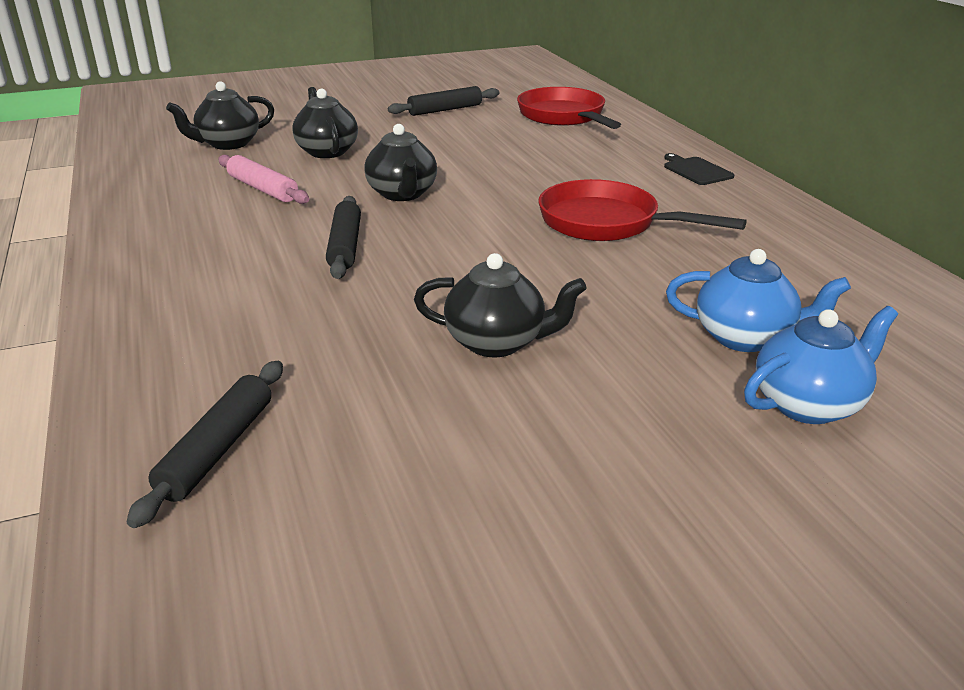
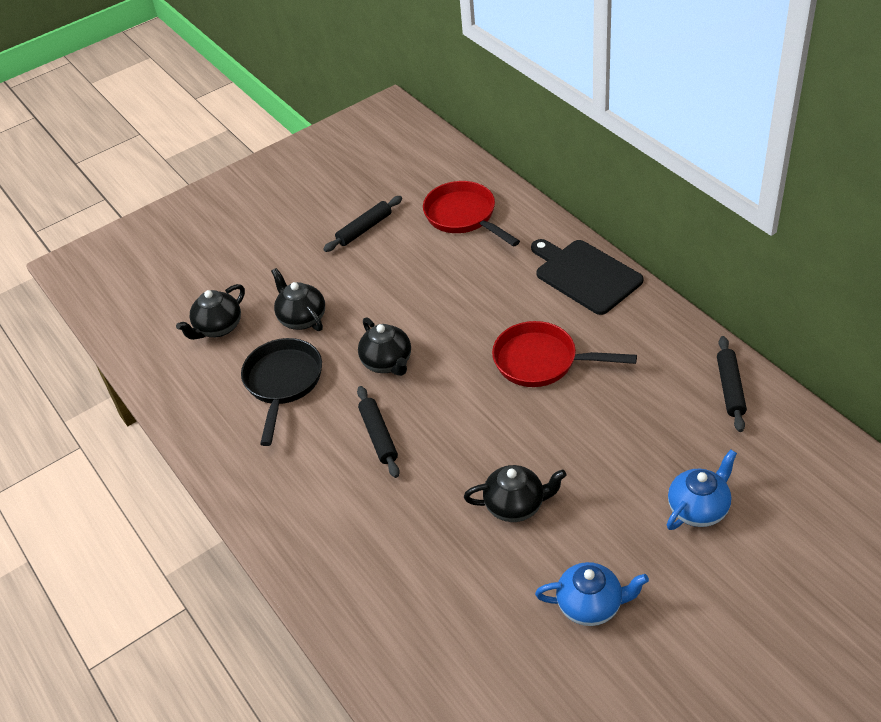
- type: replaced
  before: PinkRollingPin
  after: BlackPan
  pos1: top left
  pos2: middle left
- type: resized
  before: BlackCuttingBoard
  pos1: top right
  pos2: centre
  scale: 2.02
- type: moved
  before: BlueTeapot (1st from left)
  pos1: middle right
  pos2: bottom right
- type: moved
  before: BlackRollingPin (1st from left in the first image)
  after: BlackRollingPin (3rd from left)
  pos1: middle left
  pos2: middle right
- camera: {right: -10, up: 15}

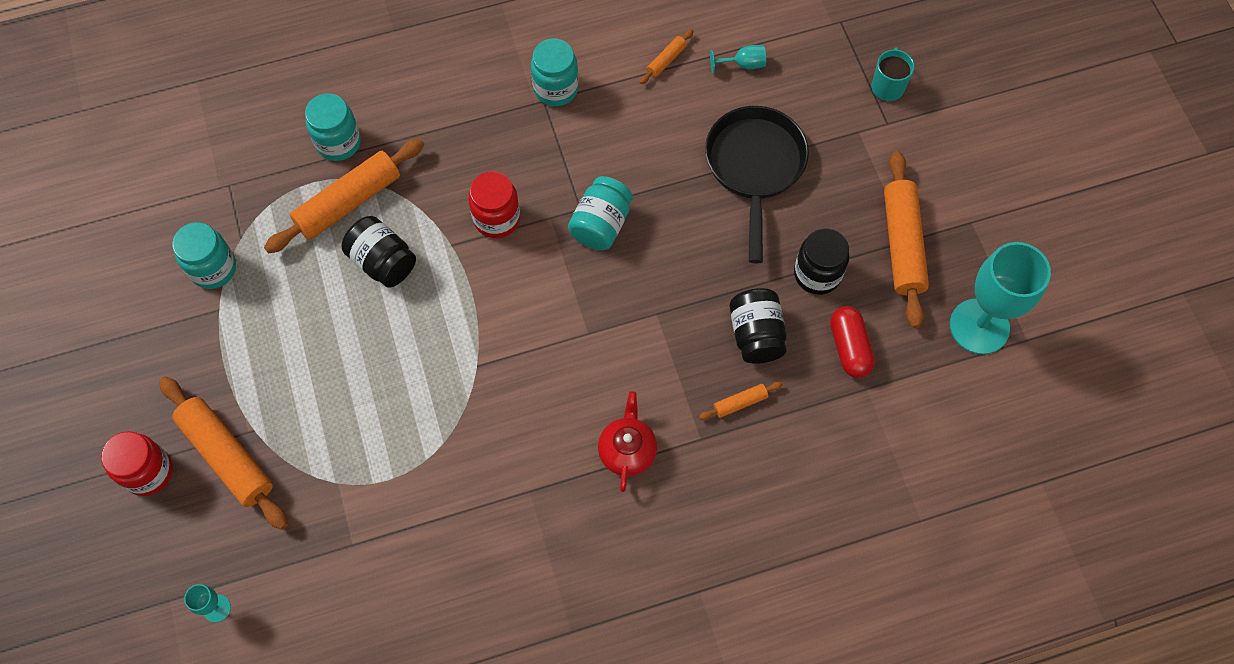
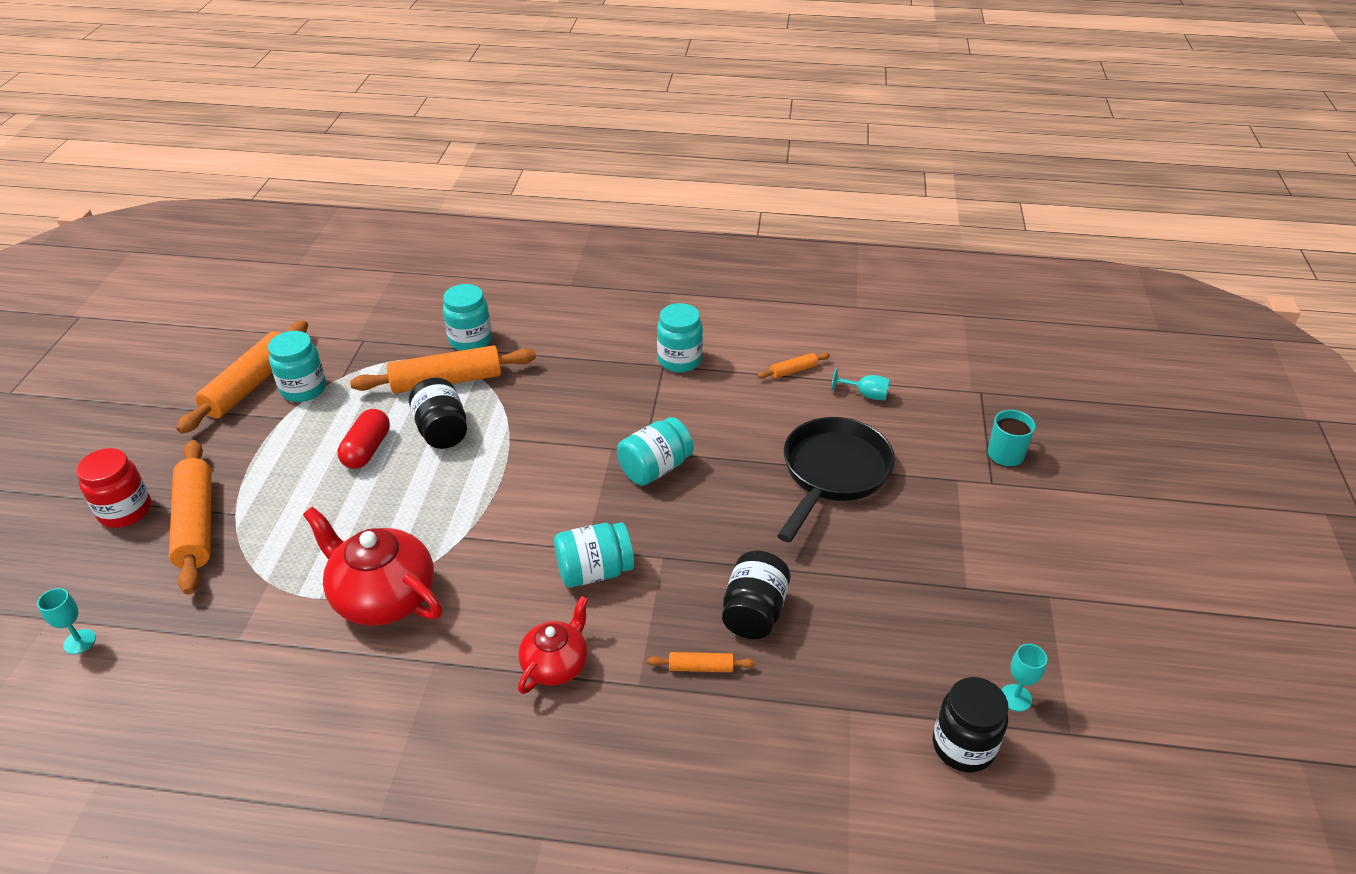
- type: moved
  before: OrangeRollingPin (5th from left in the first image)
  after: OrangeRollingPin (2nd from left)
  pos1: middle right
  pos2: middle left
- type: added
  after: RedTeapot (1st from left)
  pos2: middle left
- type: moved
  before: RedCapsule
  pos1: middle right
  pos2: middle left
- type: added
  after: TurquoiseJar (3rd from left)
  pos2: centre
- type: moved
  before: BlackJar (3rd from left)
  pos1: centre
  pos2: bottom right
- type: resized
  before: TurquoiseGoblet (3rd from left)
  pos1: middle right
  pos2: bottom right
  scale: 0.42
- type: removed
  before: RedJar (2nd from left)
  pos1: top centre
- camera: {right: 25, up: -25}

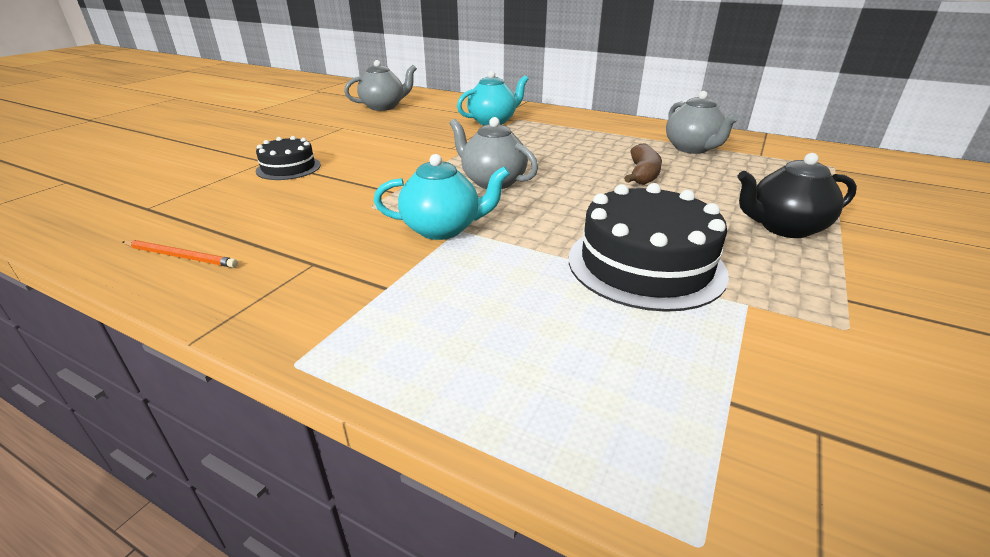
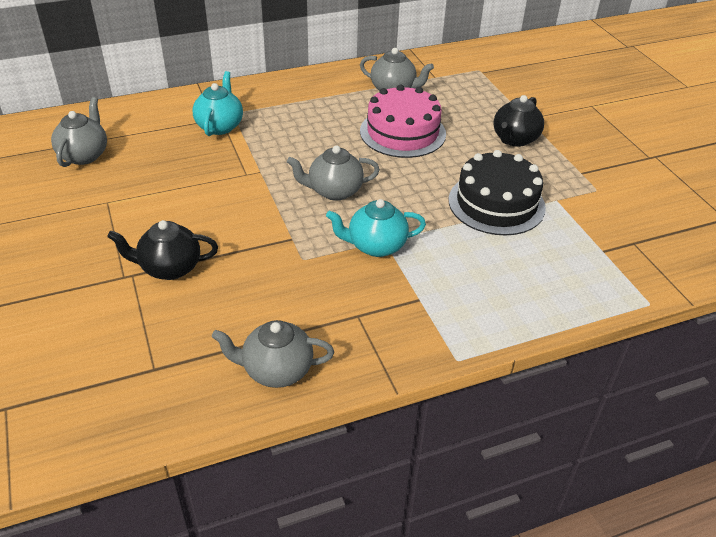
- type: replaced
  before: BlackCake (1st from left)
  after: BlackTeapot (1st from left)
  pos1: top left
  pos2: middle left
- type: replaced
  before: OrangePencil
  after: GreyTeapot (2nd from left)
  pos1: middle left
  pos2: centre
- type: turned
  before: TurquoiseTeapot (1st from left in the first image)
  pos1: centre
  pos2: centre
  turn: -135
- type: replaced
  before: BrownBanana
  after: PinkCake
  pos1: top centre
  pos2: top centre
- camera: {right: -50, up: 10}

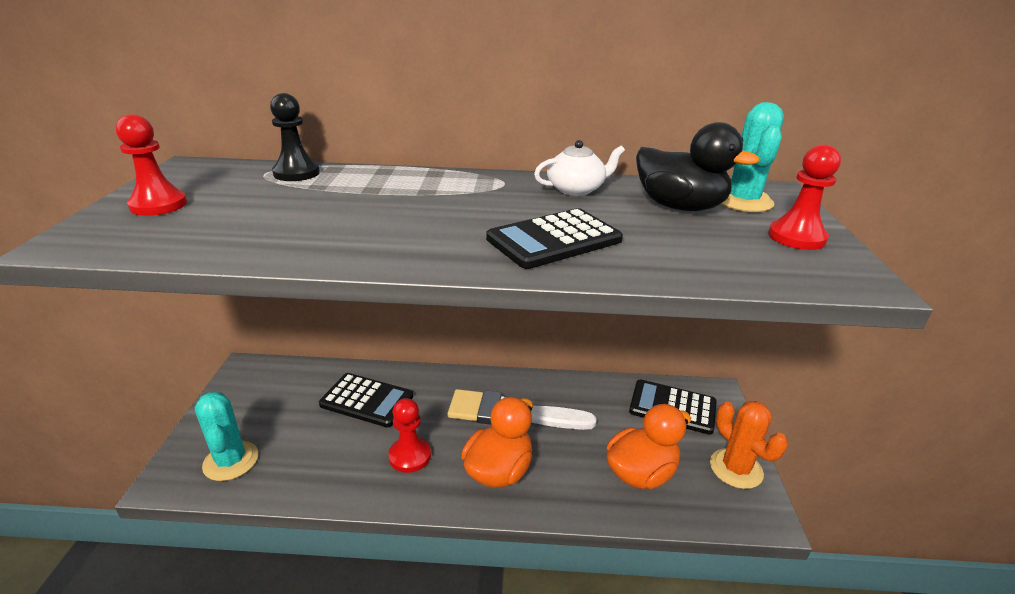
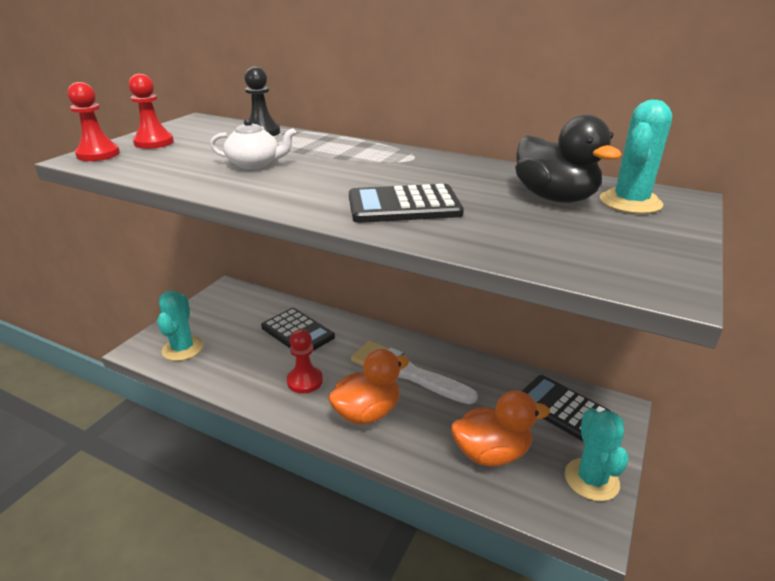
- type: moved
  before: RedPawn (3rd from left in the first image)
  after: RedPawn (1st from left)
  pos1: top right
  pos2: top left
- type: moved
  before: WhiteTeapot
  pos1: top centre
  pos2: top left
- type: recoloured
  before: OrangeCactus
  after: TurquoiseCactus (2nd from left)
  pos1: bottom right
  pos2: bottom right
- camera: {right: 25, up: 0}

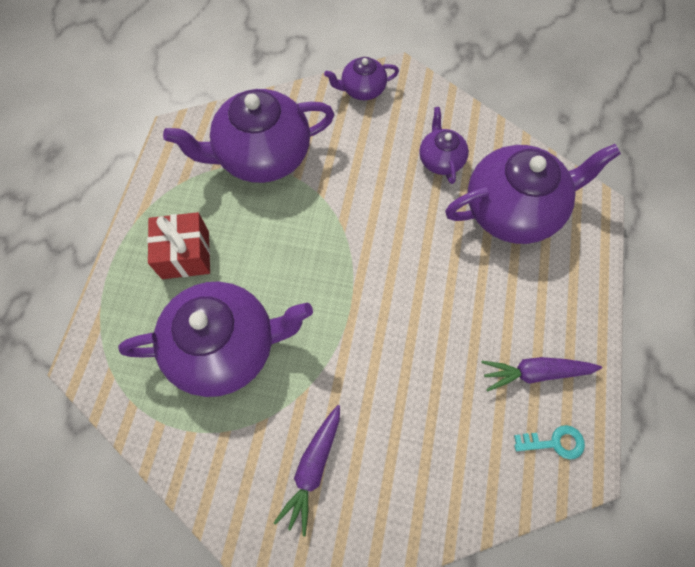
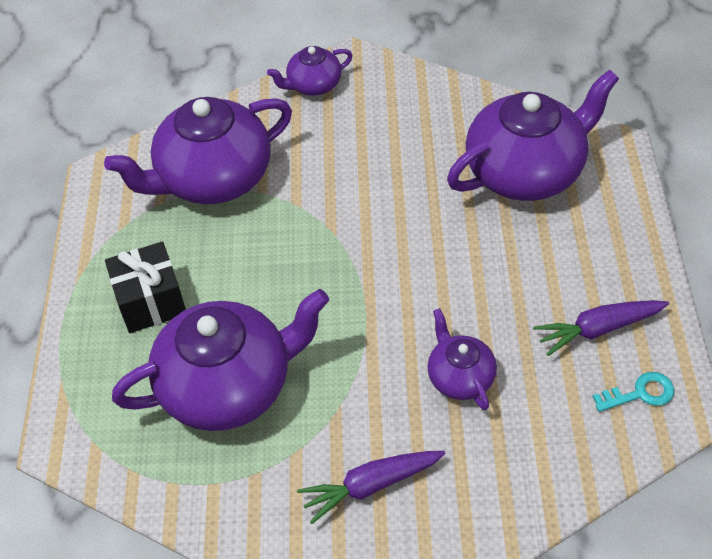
- type: recoloured
  before: RedGift
  after: BlackGift
  pos1: middle left
  pos2: middle left
- type: turned
  before: PurpleCarrot (1st from left)
  pos1: bottom centre
  pos2: bottom centre
  turn: 60
- type: moved
  before: PurpleTeapot (4th from left)
  pos1: top centre
  pos2: centre
- camera: {right: -10, up: -15}

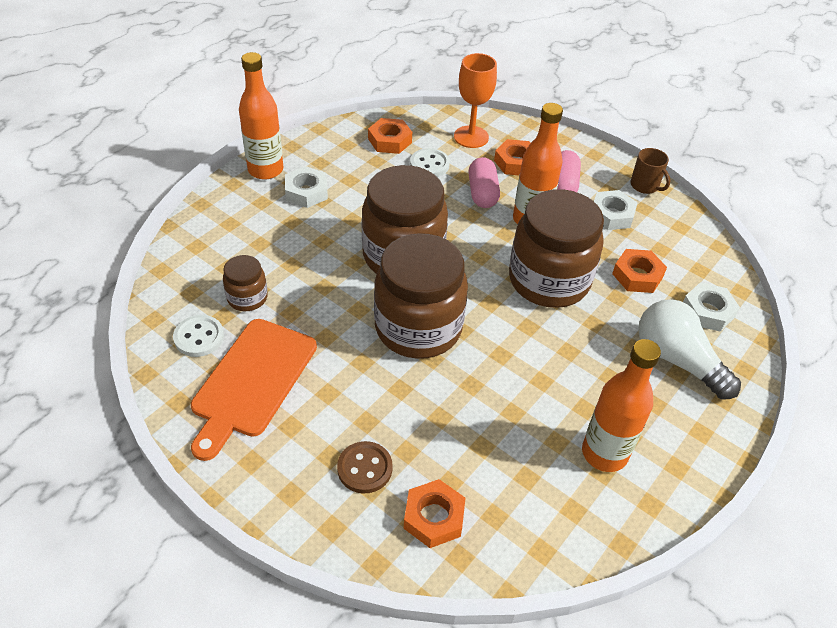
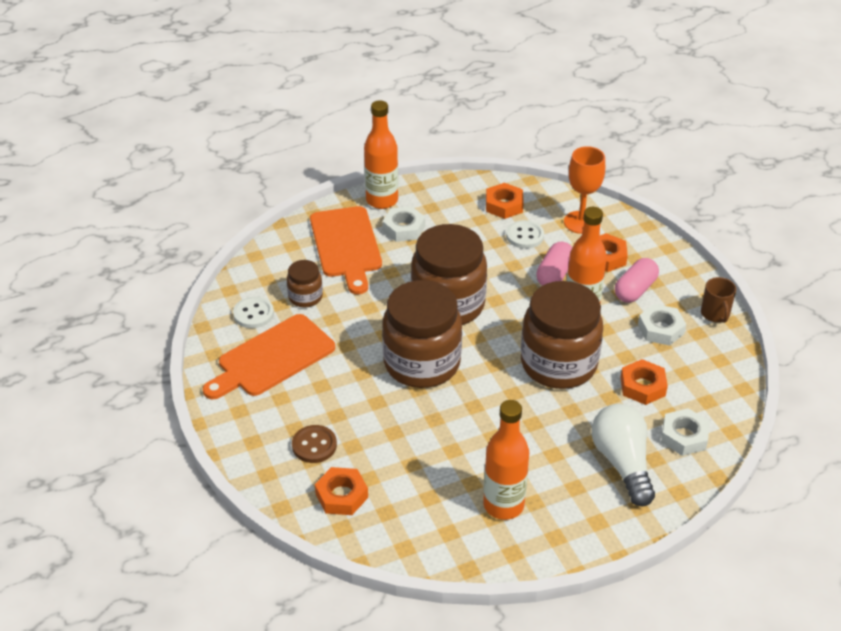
- type: added
  after: OrangeCuttingBoard (2nd from left)
  pos2: centre
- camera: {right: 30, up: -5}

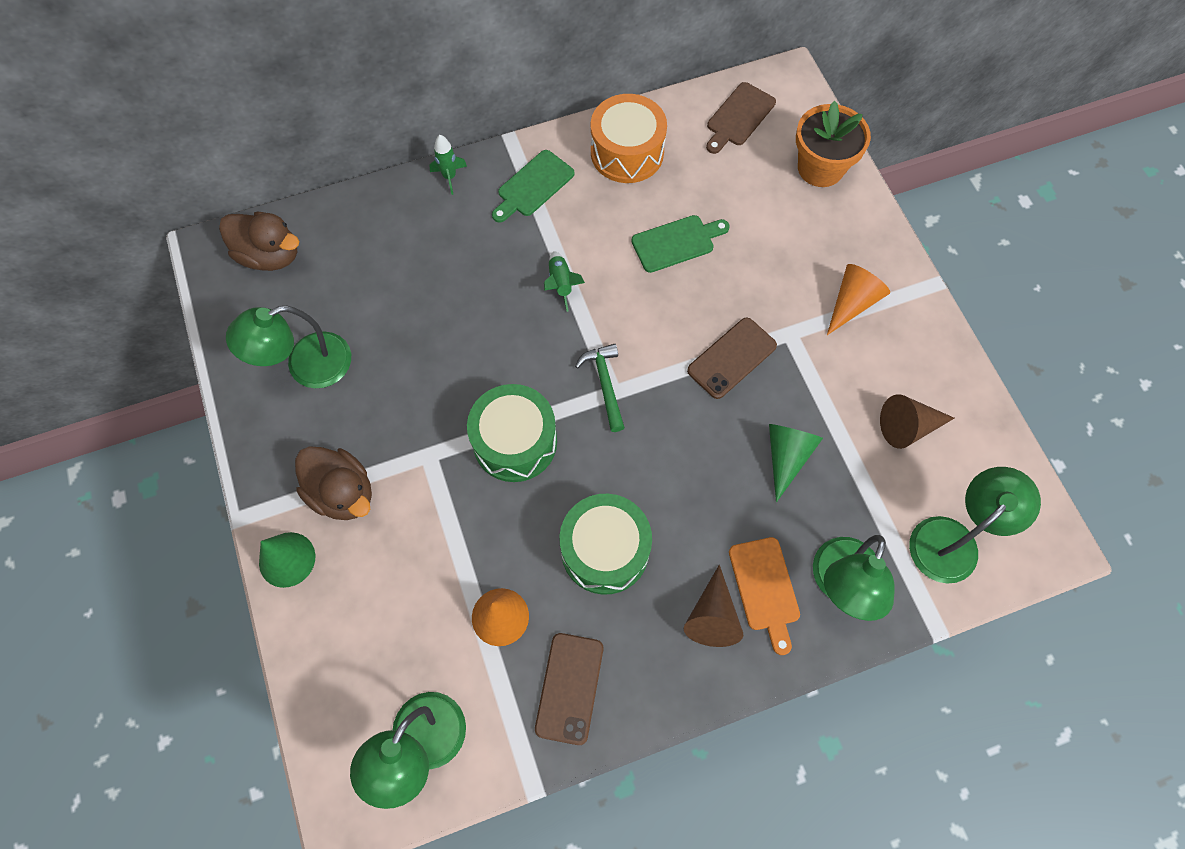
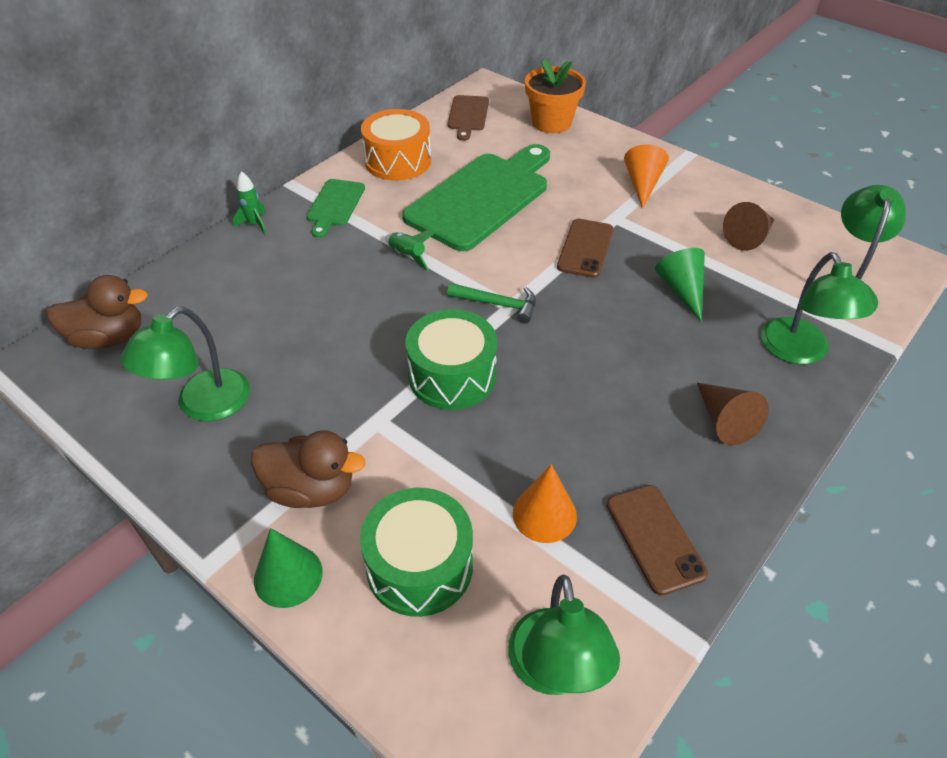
- type: moved
  before: GreenDrum (2nd from left in the first image)
  after: GreenDrum (1st from left)
  pos1: centre
  pos2: bottom centre
- type: resized
  before: GreenCuttingBoard (2nd from left)
  pos1: top centre
  pos2: top centre
  scale: 2.07
- type: turned
  before: GreenHammer
  pos1: centre
  pos2: centre
  turn: 150
- type: removed
  before: OrangeCuttingBoard
  pos1: bottom centre
- camera: {right: -30, up: -20}

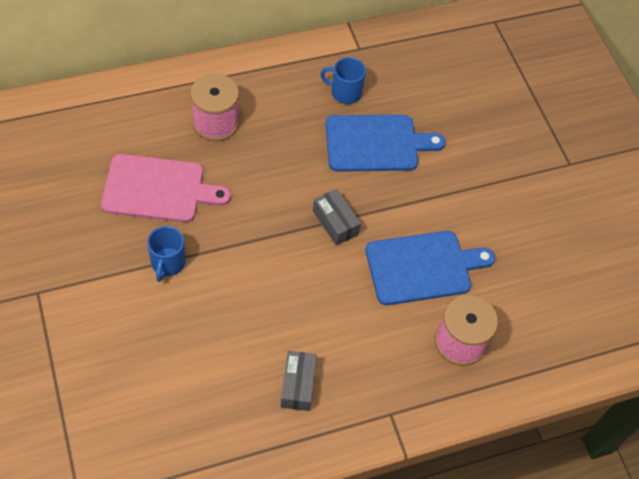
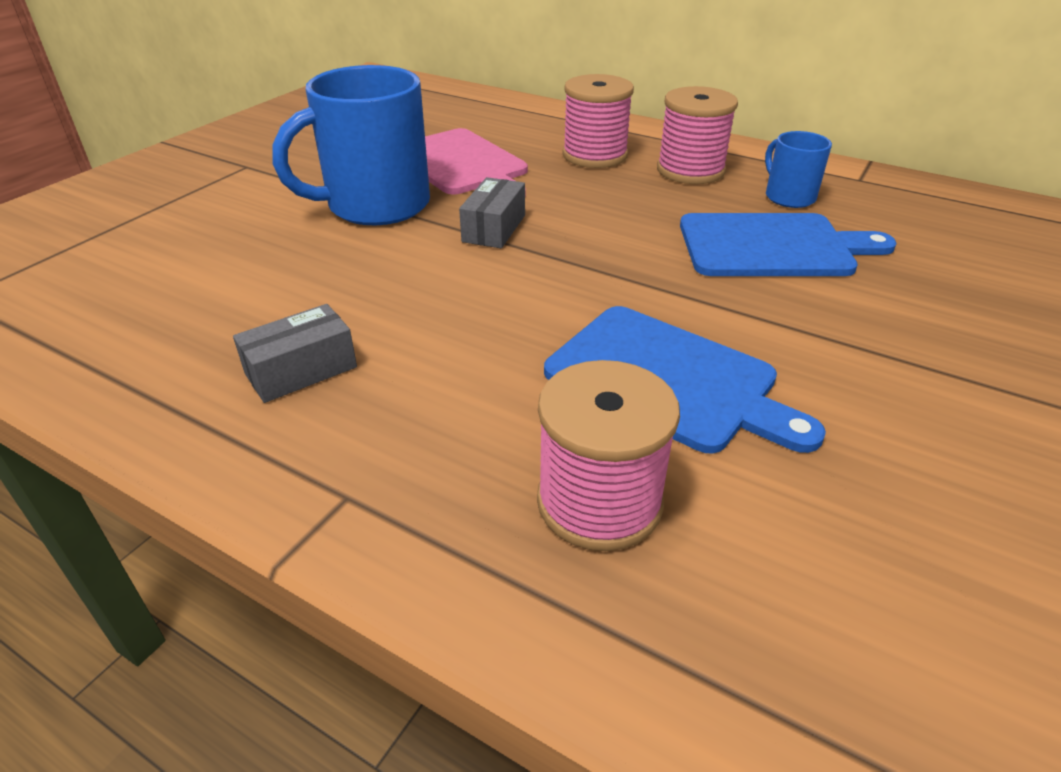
- type: resized
  before: BlueMug (1st from left)
  pos1: middle left
  pos2: top left
  scale: 1.99
- type: moved
  before: GreyBox (2nd from left)
  pos1: centre
  pos2: top centre
- type: added
  after: PinkSpool (3rd from left)
  pos2: top centre
- type: turned
  before: BlueCuttingBoard (1st from left in the first image)
  pos1: top centre
  pos2: top right
  turn: -45
- camera: {right: 55, up: -20}

